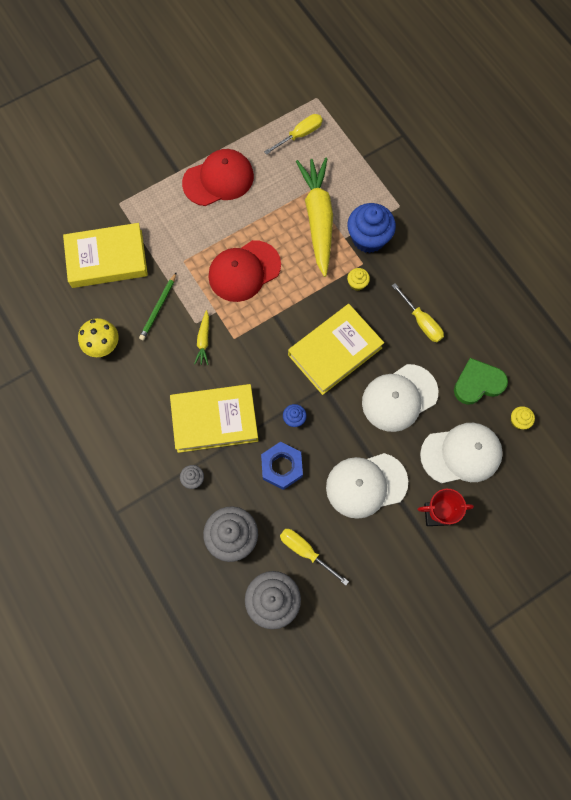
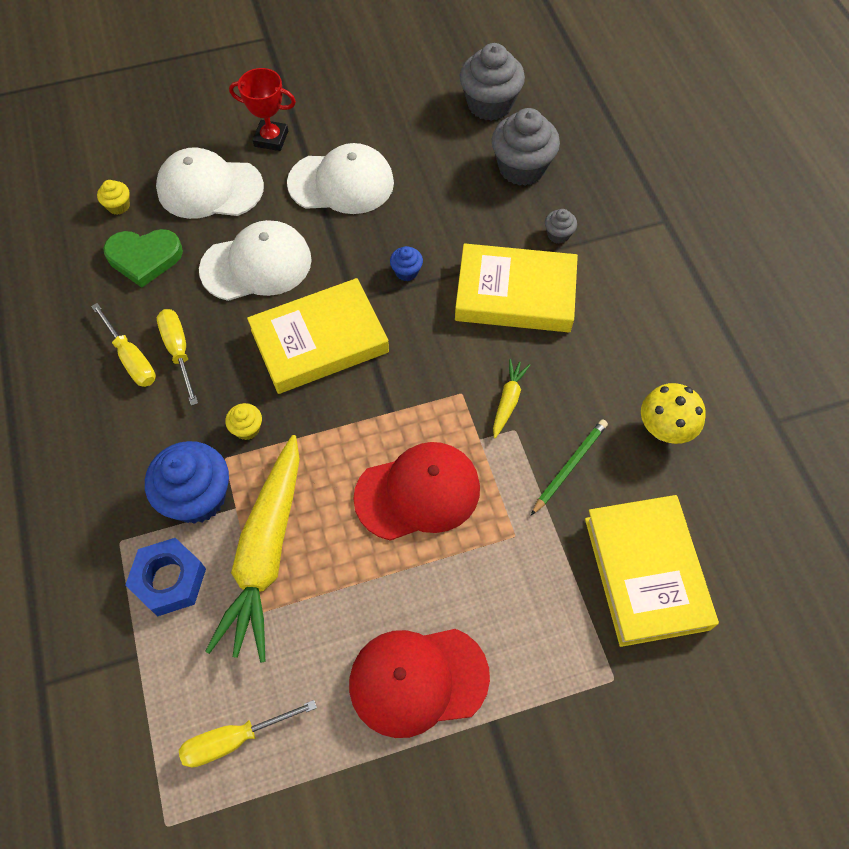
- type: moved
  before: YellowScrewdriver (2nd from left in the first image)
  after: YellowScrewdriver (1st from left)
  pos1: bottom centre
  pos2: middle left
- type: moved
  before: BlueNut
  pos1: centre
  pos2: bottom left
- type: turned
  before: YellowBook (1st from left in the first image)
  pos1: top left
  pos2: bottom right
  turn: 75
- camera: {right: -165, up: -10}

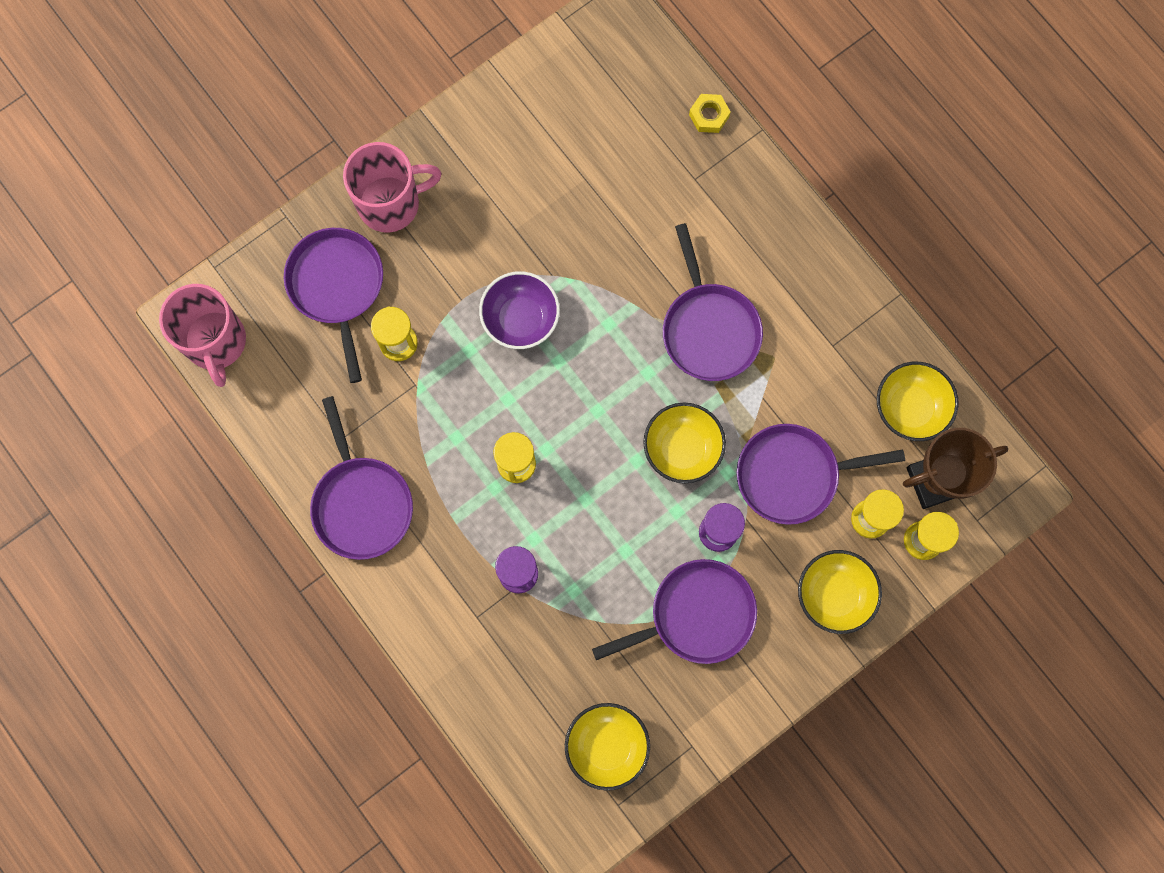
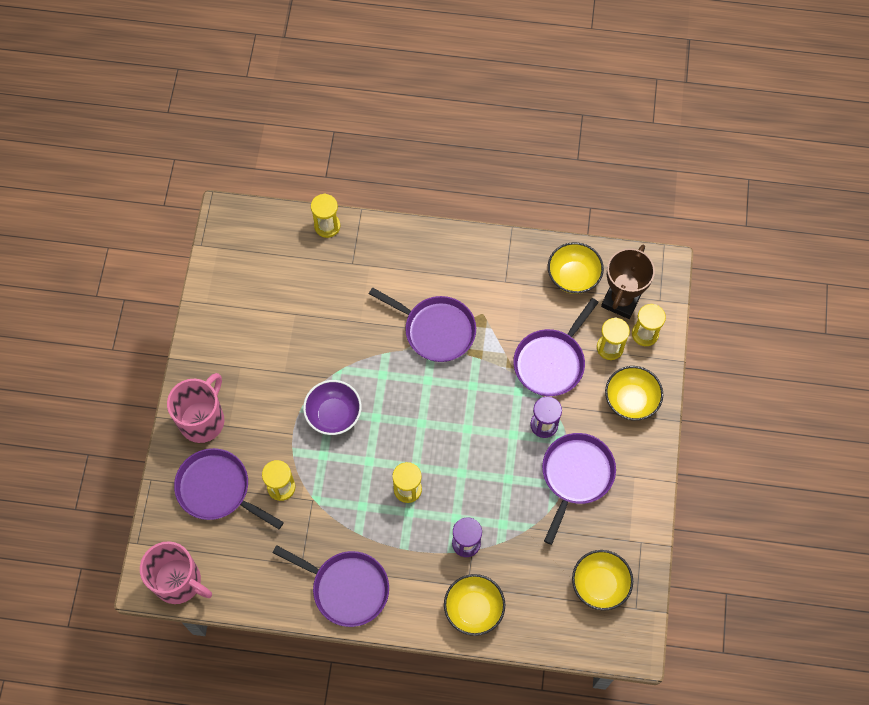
- type: replaced
  before: YellowNut
  after: YellowHourglass (2nd from left)
  pos1: top centre
  pos2: top centre
- type: moved
  before: YellowBowl (2nd from left in the first image)
  after: YellowBowl (1st from left)
  pos1: centre
  pos2: bottom centre
- camera: {right: -45, up: -10}

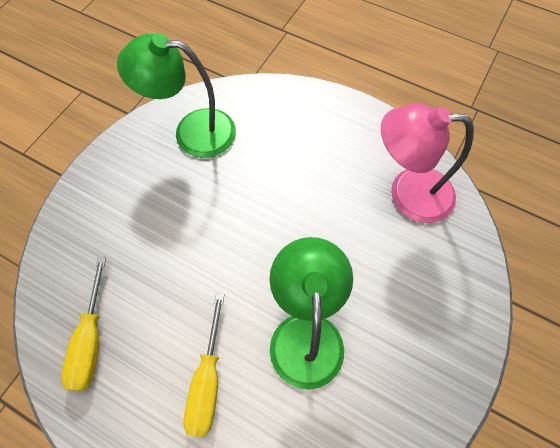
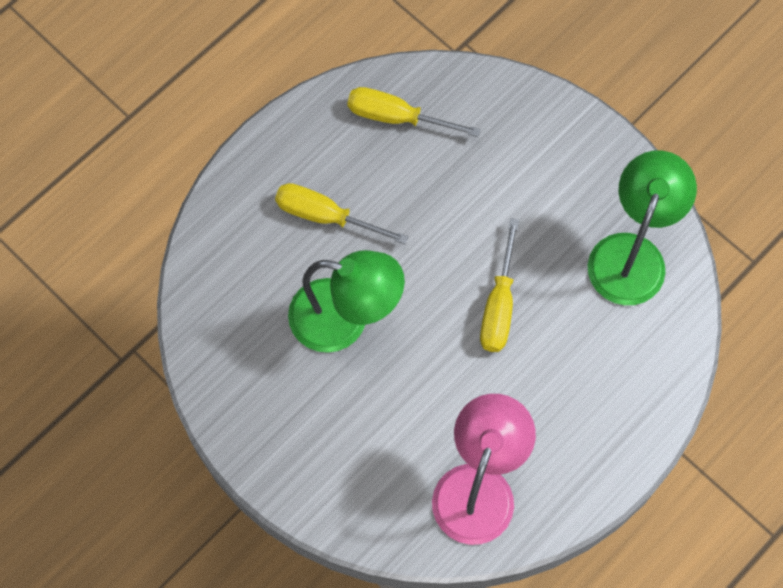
- type: added
  after: YellowScrewdriver (3rd from left)
  pos2: centre
- camera: {right: 105, up: 5}

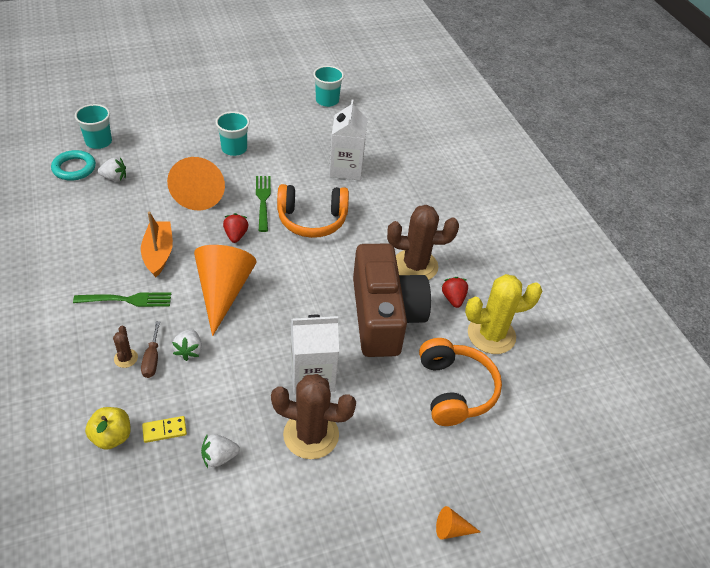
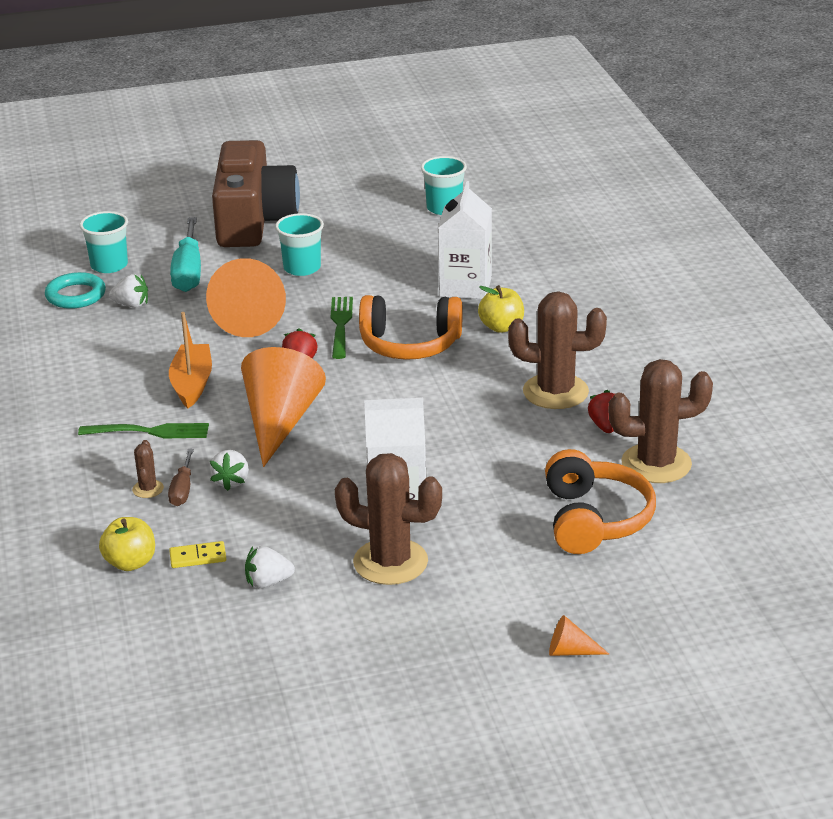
- type: added
  after: TurquoiseScrewdriver
  pos2: top left
- type: moved
  before: BrownCamera
  pos1: centre
  pos2: top left
- type: added
  after: YellowApple (2nd from left)
  pos2: centre
- type: recoloured
  before: YellowCactus
  after: BrownCactus (4th from left)
  pos1: middle right
  pos2: middle right
- camera: {right: 10, up: -15}

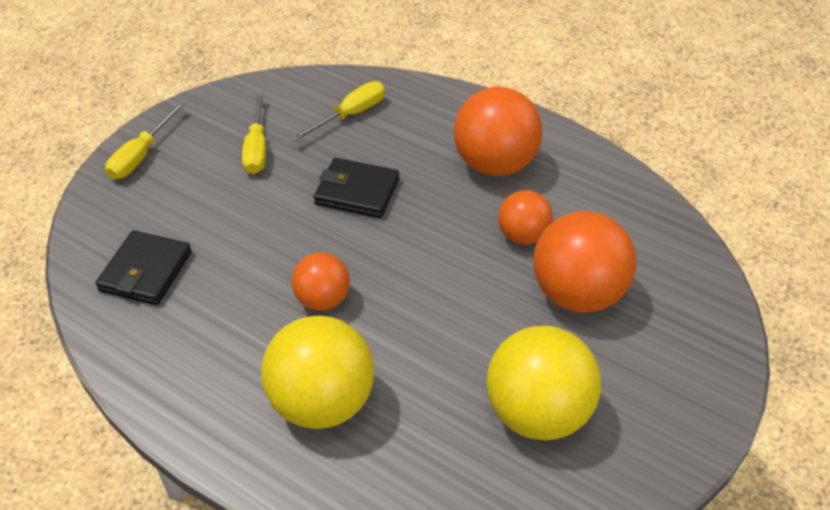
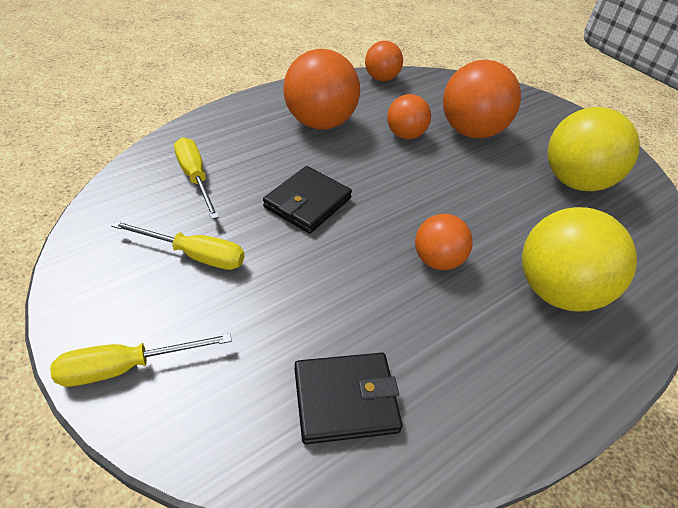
- type: turned
  before: YellowScrewdriver (1st from left)
  pos1: top left
  pos2: bottom left
  turn: 120
- type: turned
  before: BlackWallet (1st from left in the first image)
  pos1: middle left
  pos2: bottom centre
  turn: -45
- type: added
  after: OrangeBall (2nd from left)
  pos2: top centre
- camera: {right: -75, up: 0}

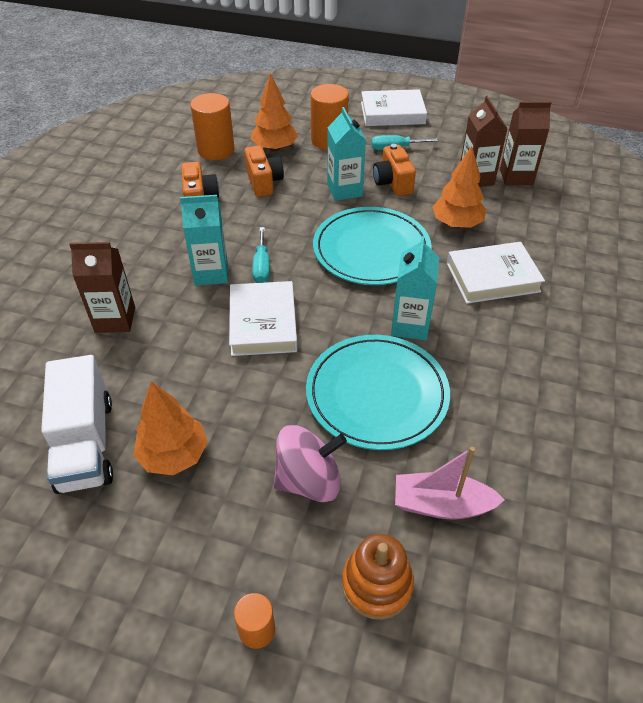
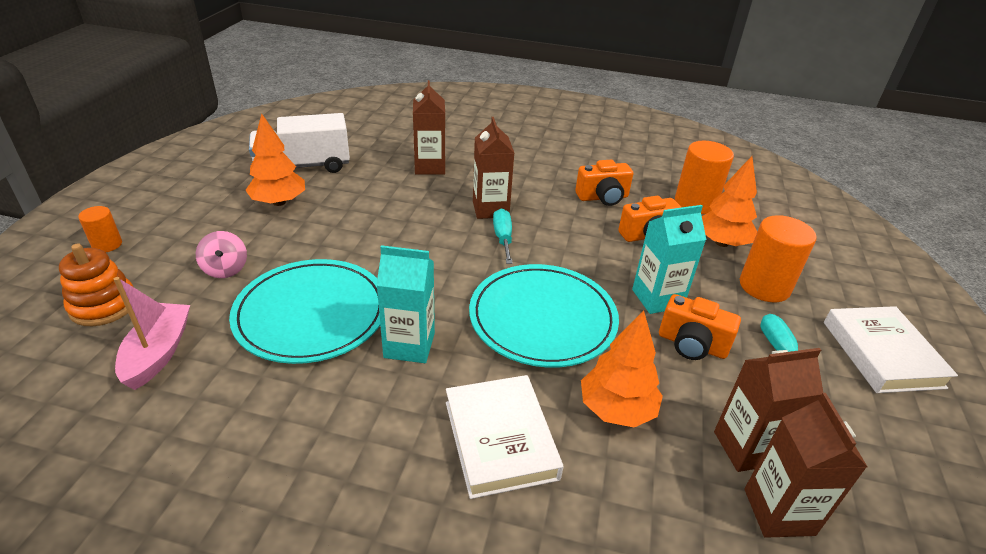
- type: resized
  before: PinkSpinningTop
  pos1: centre
  pos2: middle left
  scale: 0.62
- type: recoloured
  before: TurquoiseCarton (1st from left)
  after: BrownCarton (2nd from left)
  pos1: middle left
  pos2: top centre
- type: turned
  before: TurquoiseScrewdriver (1st from left)
  pos1: centre
  pos2: centre
  turn: 90
- type: turned
  before: OrangeCamera (3rd from left)
  pos1: top centre
  pos2: middle right
  turn: -135
- type: removed
  before: WhiteBook (1st from left)
  pos1: centre
- camera: {right: 85, up: -10}

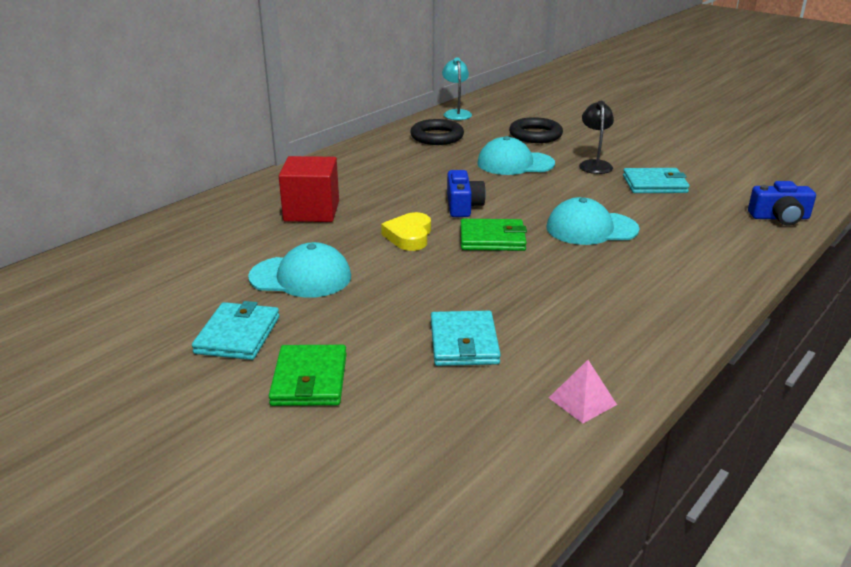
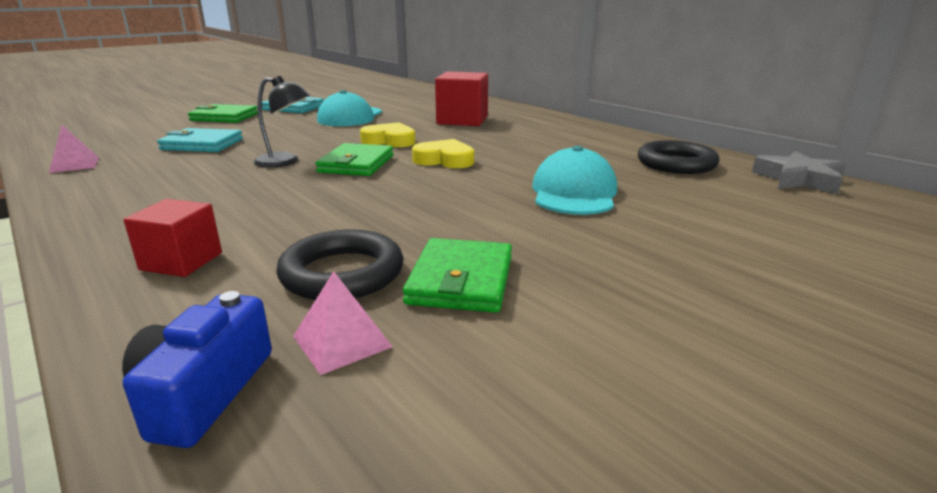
- type: added
  after: RedCube (1st from left)
  pos2: middle left
- type: moved
  before: BlackLamp
  pos1: top right
  pos2: top left
- type: moved
  before: BlackRing (2nd from left in the first image)
  after: BlackRing (1st from left)
  pos1: top centre
  pos2: centre
- type: added
  after: PinkPyramid (2nd from left)
  pos2: centre
- type: recoloured
  before: TurquoiseWallet (3rd from left)
  after: GreenWallet (3rd from left)
  pos1: top right
  pos2: centre
- type: replaced
  before: BlueCamera (1st from left)
  after: YellowHeart (2nd from left)
  pos1: centre
  pos2: top centre
- type: replaced
  before: TurquoiseLamp
  after: GreyStar
  pos1: top centre
  pos2: middle right
- type: removed
  before: TurquoiseCap (3rd from left)
  pos1: middle right
- camera: {right: 100, up: -5}

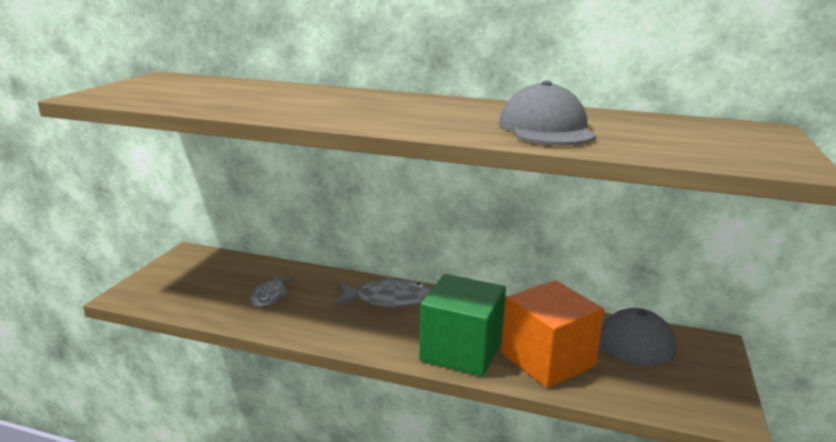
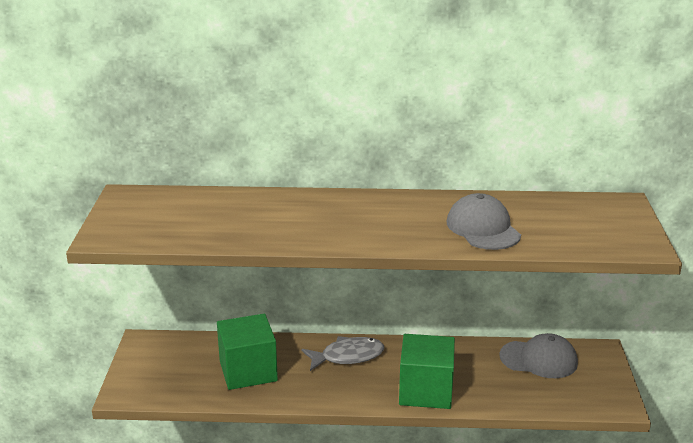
- type: replaced
  before: GreyFish (1st from left)
  after: GreenCube (1st from left)
  pos1: middle left
  pos2: bottom centre
- type: removed
  before: OrangeCube
  pos1: bottom centre
- camera: {right: -15, up: 5}

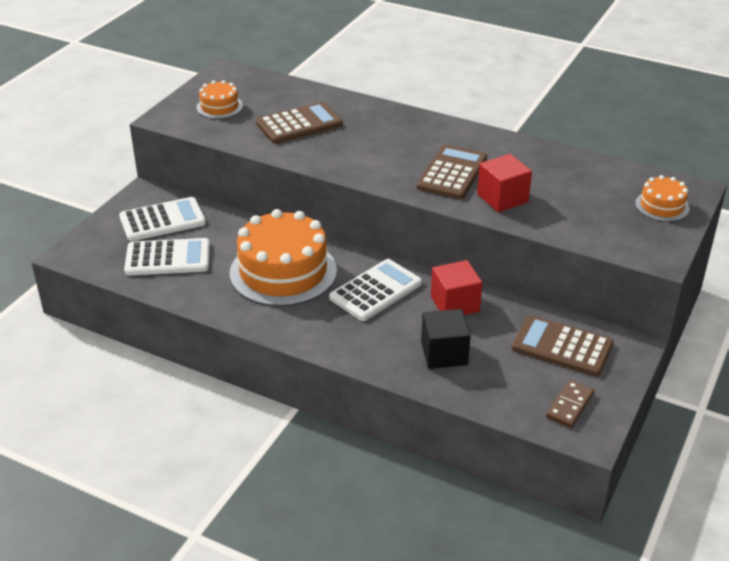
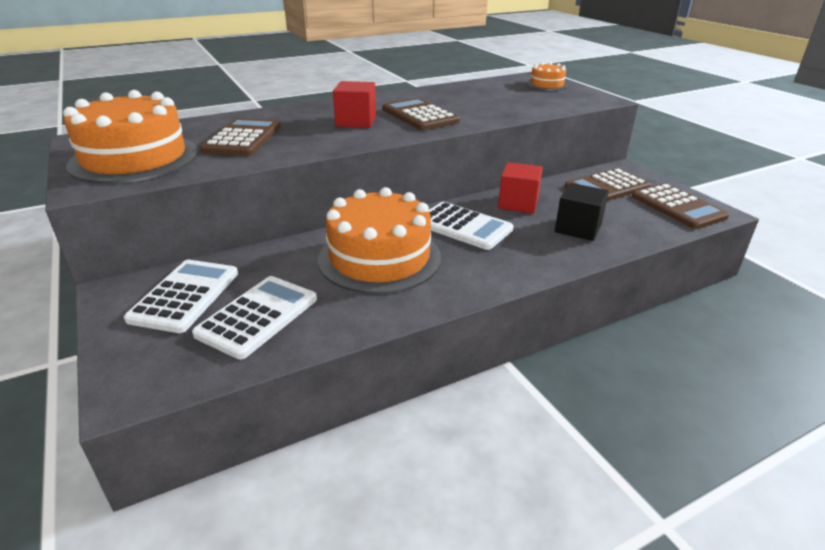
- type: resized
  before: OrangeCake (1st from left)
  pos1: top left
  pos2: top left
  scale: 2.08
- type: moved
  before: RedCube (2nd from left in the first image)
  after: RedCube (1st from left)
  pos1: top right
  pos2: top centre
- type: turned
  before: WhiteCalculator (3rd from left)
  pos1: centre
  pos2: centre
  turn: 135
- type: replaced
  before: BrownDomino
  after: BrownCalculator (4th from left)
  pos1: bottom right
  pos2: middle right
- camera: {right: -55, up: -5}

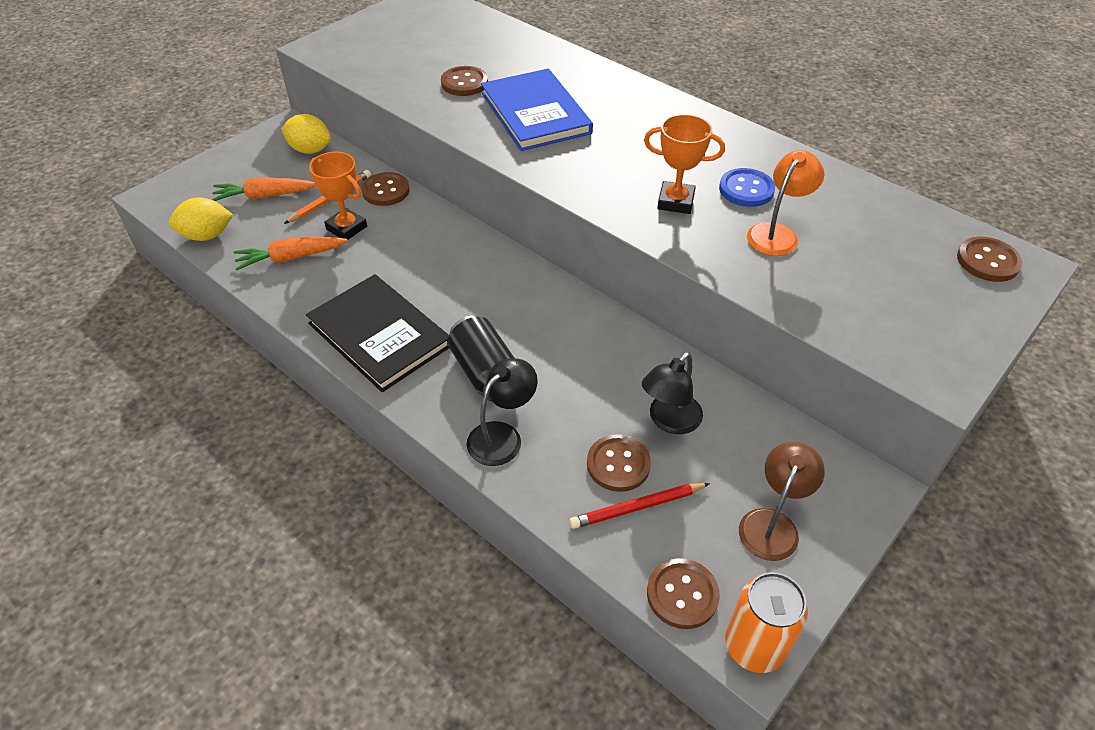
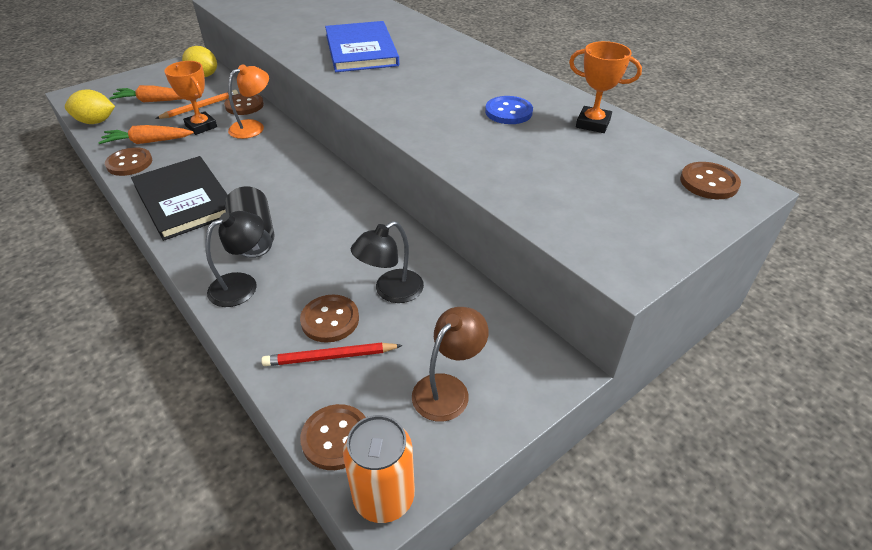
- type: moved
  before: BrownButton (2nd from left in the first image)
  after: BrownButton (1st from left)
  pos1: top centre
  pos2: top left
- type: moved
  before: OrangeLamp
  pos1: top right
  pos2: top left
- type: moved
  before: OrangeTrophy (2nd from left)
  pos1: top centre
  pos2: top right
- camera: {right: 10, up: -5}

